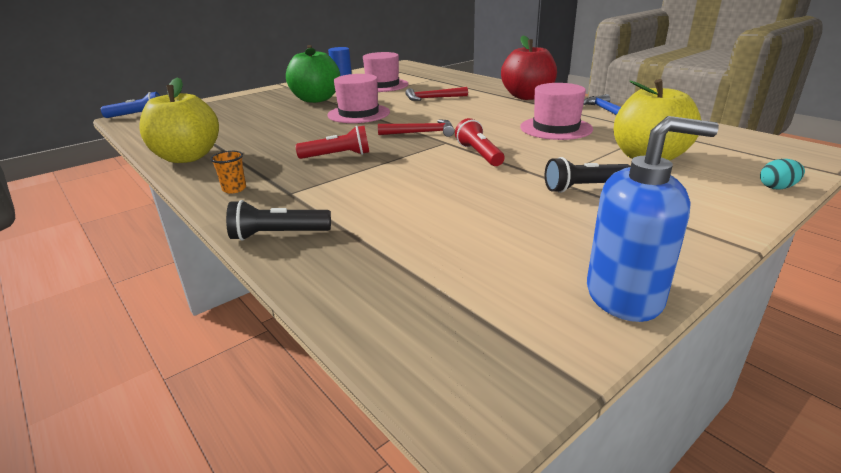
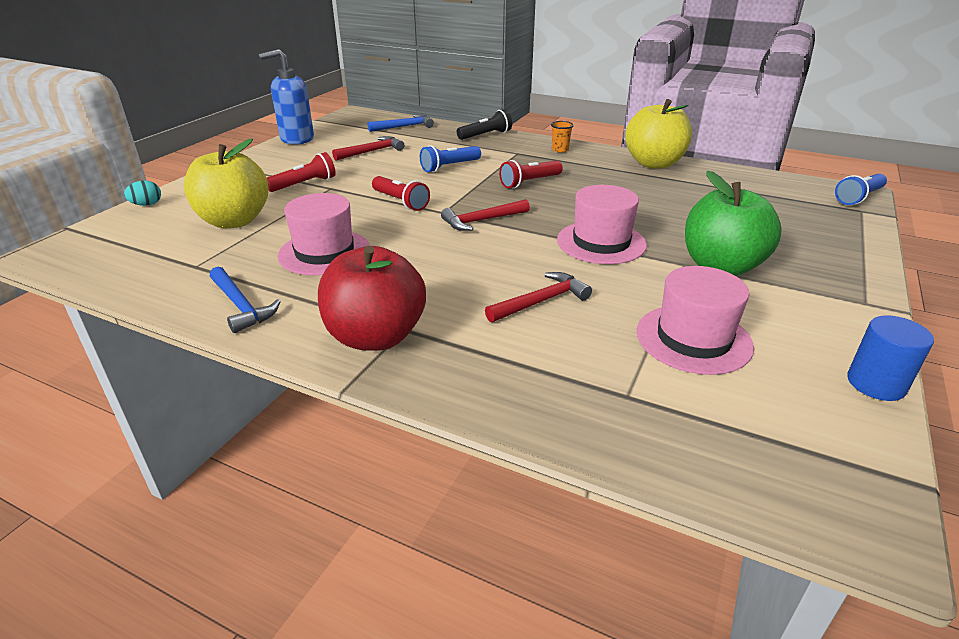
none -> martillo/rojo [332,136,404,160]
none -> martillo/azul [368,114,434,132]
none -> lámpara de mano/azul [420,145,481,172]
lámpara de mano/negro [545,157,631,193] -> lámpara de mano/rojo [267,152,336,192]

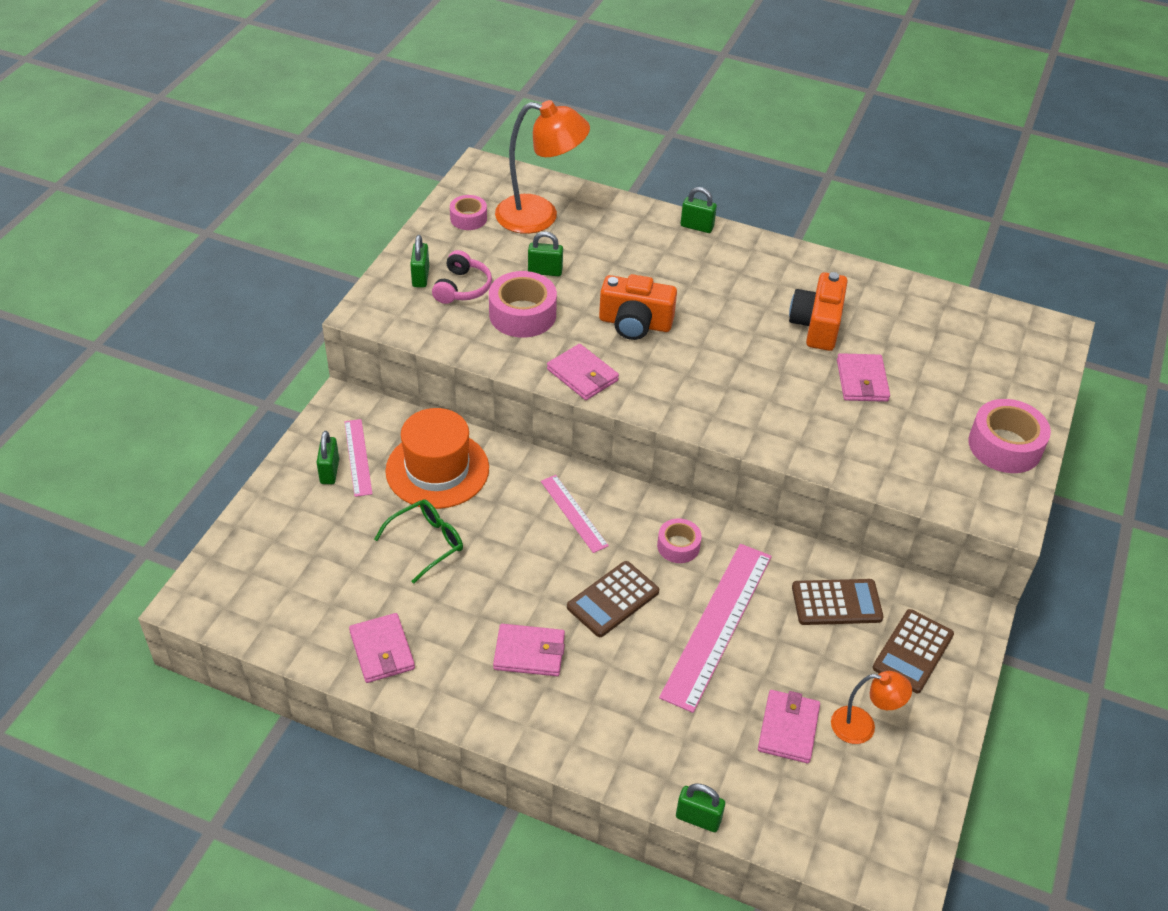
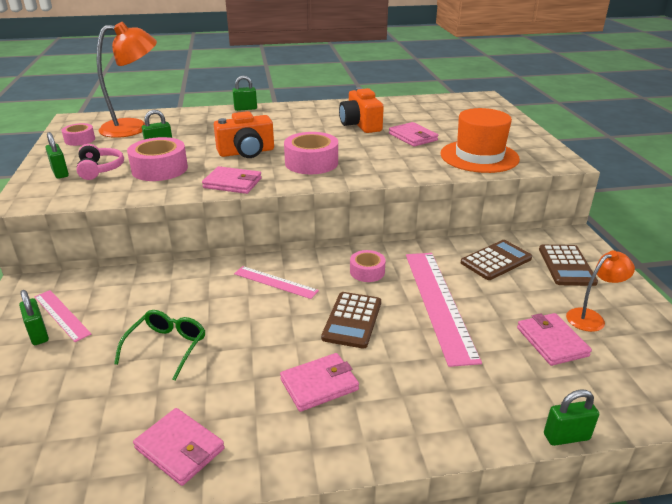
sombrero/naranja [385,408,489,509] -> sombrero/naranja [440,108,520,173], moved
cinta adhesiva/rosa [968,399,1051,473] -> cinta adhesiva/rosa [284,132,338,174], moved

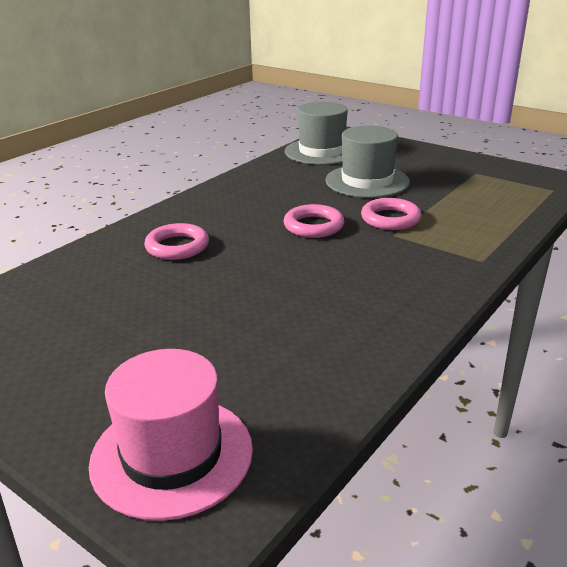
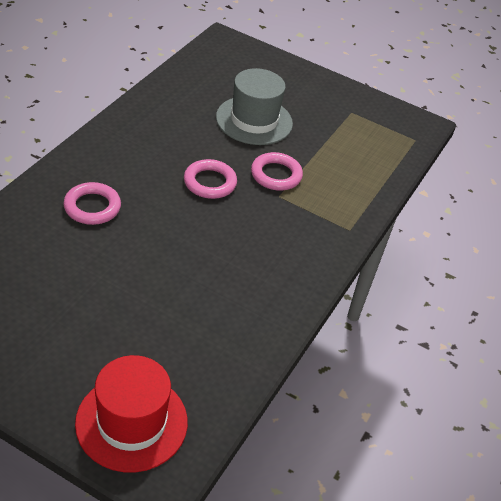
sombrero/gris [285,102,348,165] -> none
sombrero/rosa [89,349,253,521] -> sombrero/rojo [75,355,188,472]

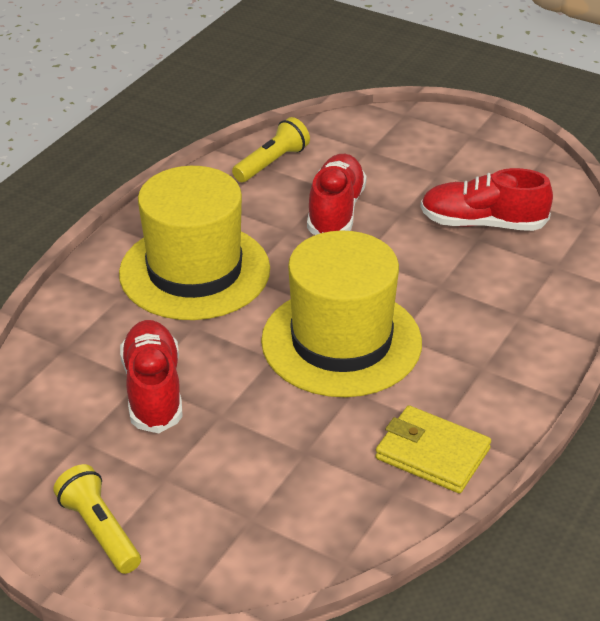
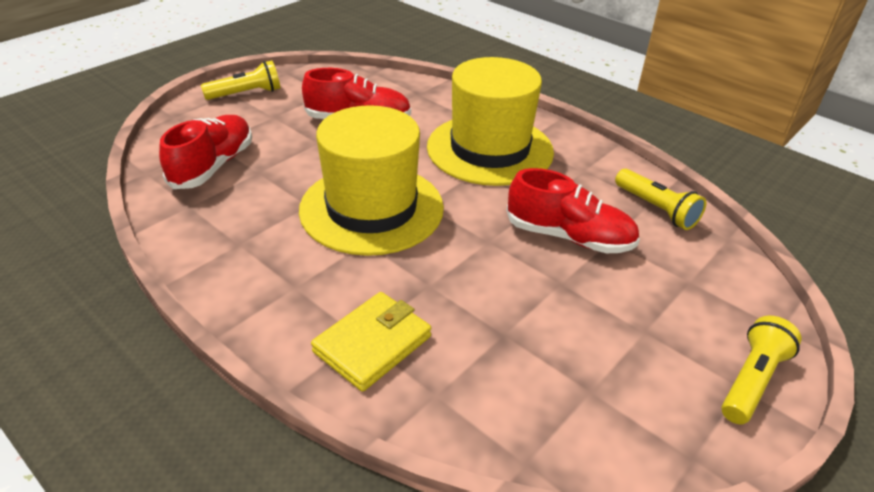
none -> lámpara de mano/amarillo [721,316,801,424]
cartera/amarillo [376,406,491,493] -> cartera/amarillo [311,292,431,392], moved
zapato/rojo [421,168,553,231] -> zapato/rojo [159,115,252,189], moved

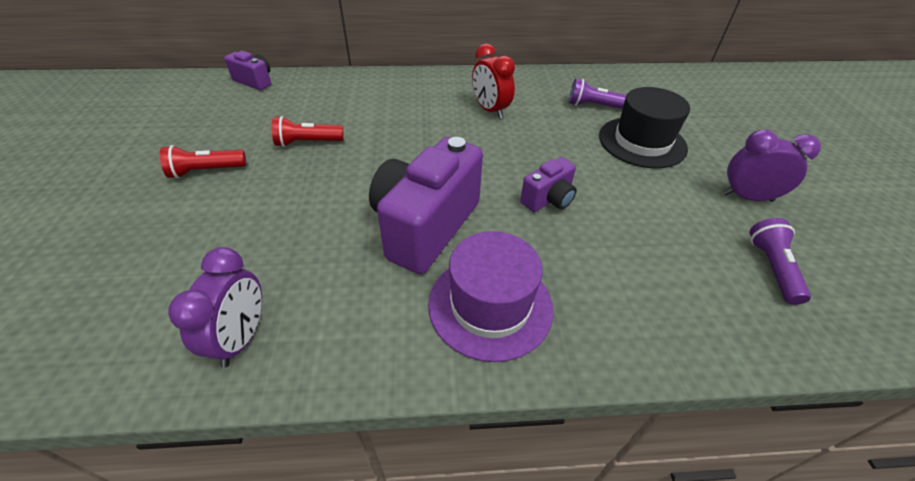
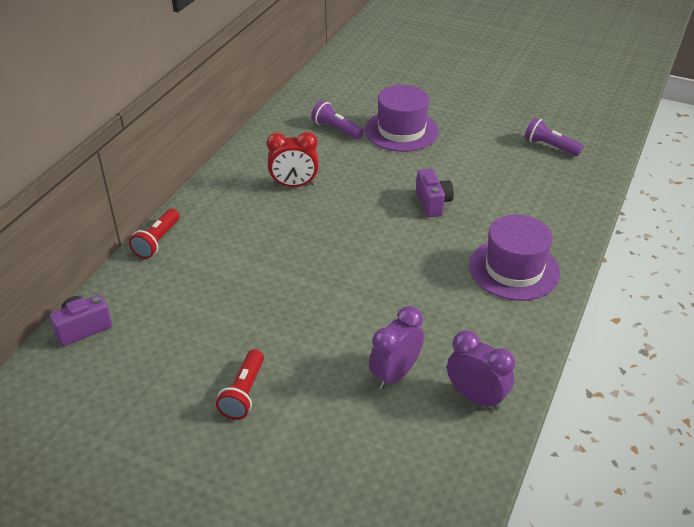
cámara/morado [369,137,483,274] -> none
lámpara de mano/rojo [272,116,344,147] -> lámpara de mano/rojo [129,209,180,259], moved
despertador/morado [723,129,821,202] -> despertador/morado [369,306,424,390], moved
sombrero/negro [599,87,690,169] -> sombrero/morado [365,85,439,152]
lámpara de mano/morado [569,79,626,109] -> lámpara de mano/morado [311,100,364,139], 90 degrees clockwise

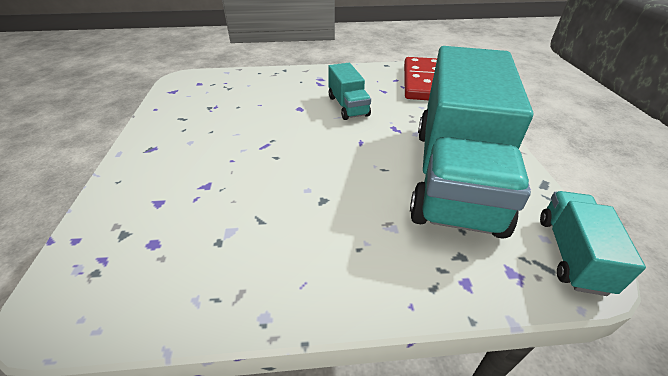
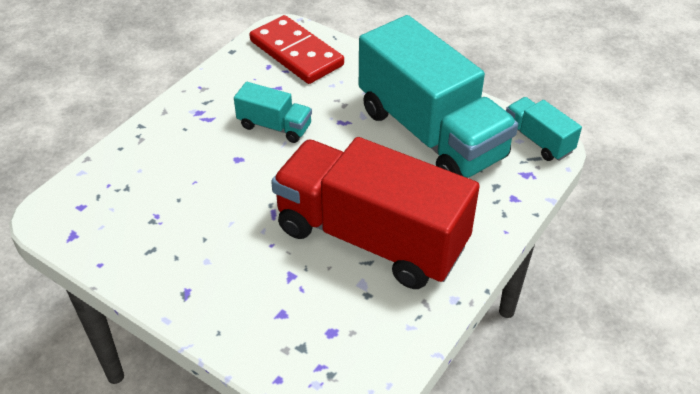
none -> camión/rojo [271,137,480,289]

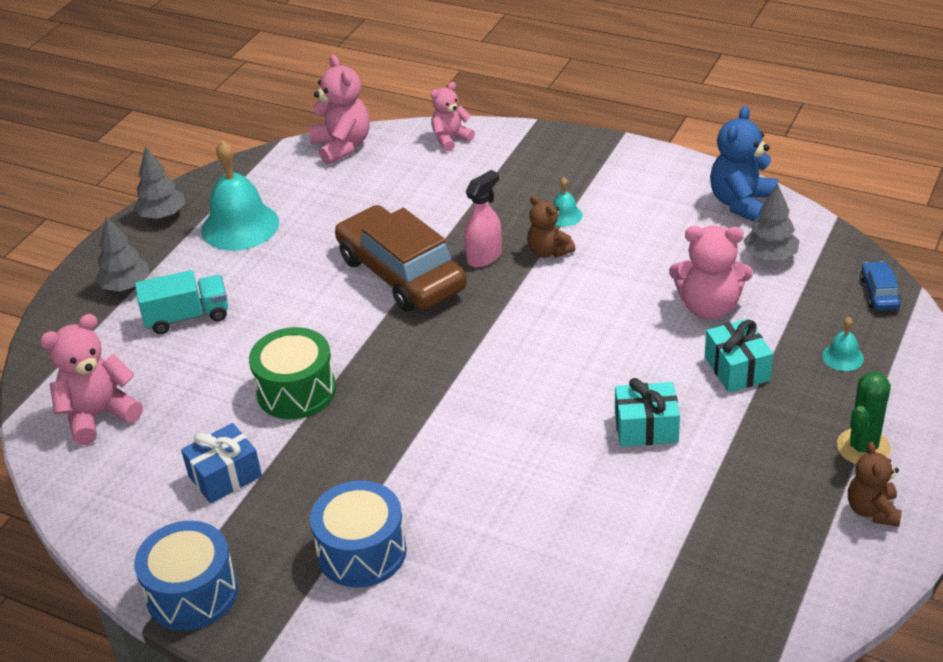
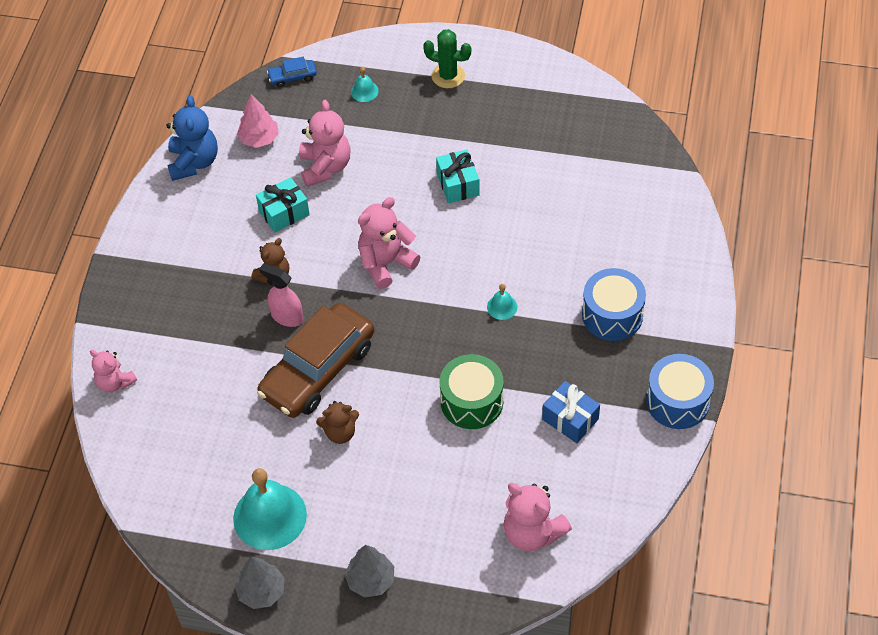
camión/turquesa [135,270,228,334] -> none
osito/rosa [308,55,370,165] -> osito/rosa [358,197,420,289], moved
campana/turquesa [553,177,583,227] -> campana/turquesa [487,284,518,320], moved
regalo/turquesa [705,319,773,392] -> regalo/turquesa [256,177,310,233], moved
osito/marrón [848,442,902,527] -> osito/marrón [316,401,359,444], moved
árbol/gris [743,183,799,260] -> árbol/rosa [237,94,279,148]
osito/azul [710,106,778,221] -> osito/azul [166,95,218,181], 105 degrees counterclockwise

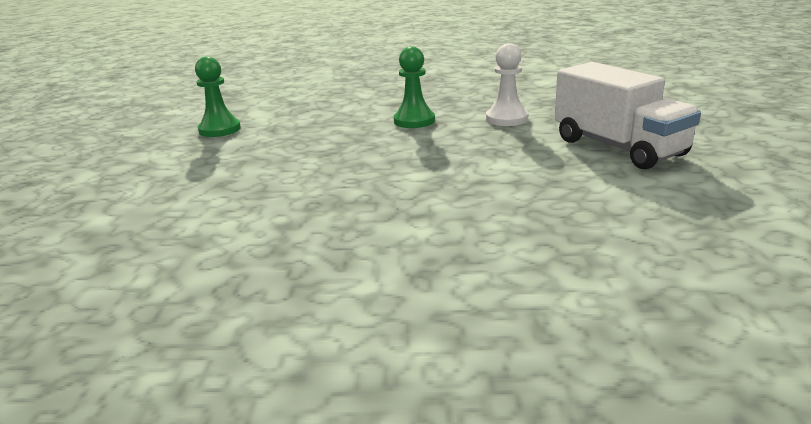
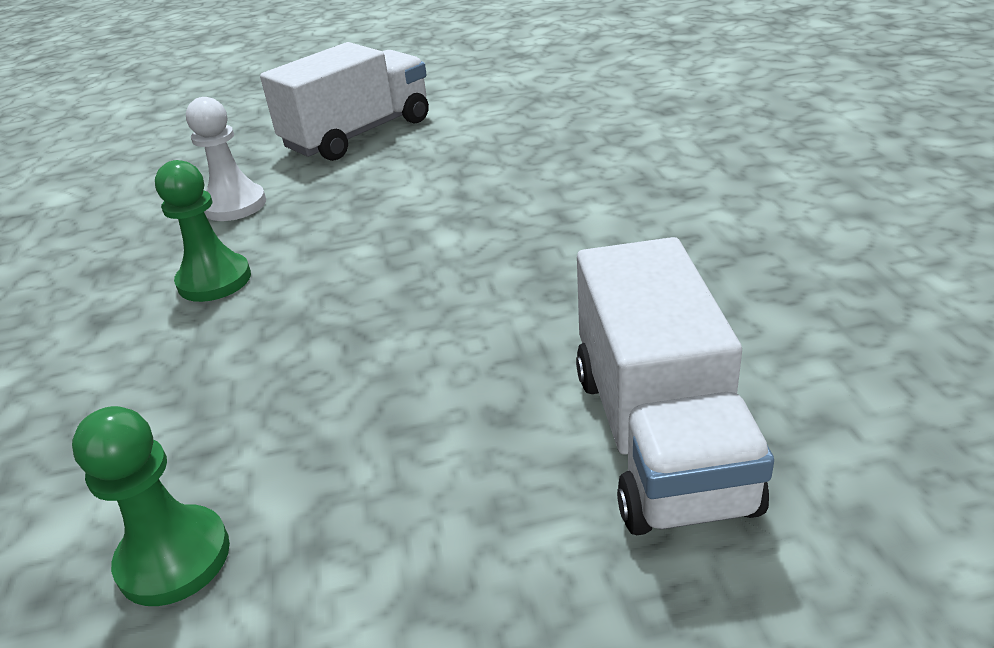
none -> camión/blanco [576,237,774,535]

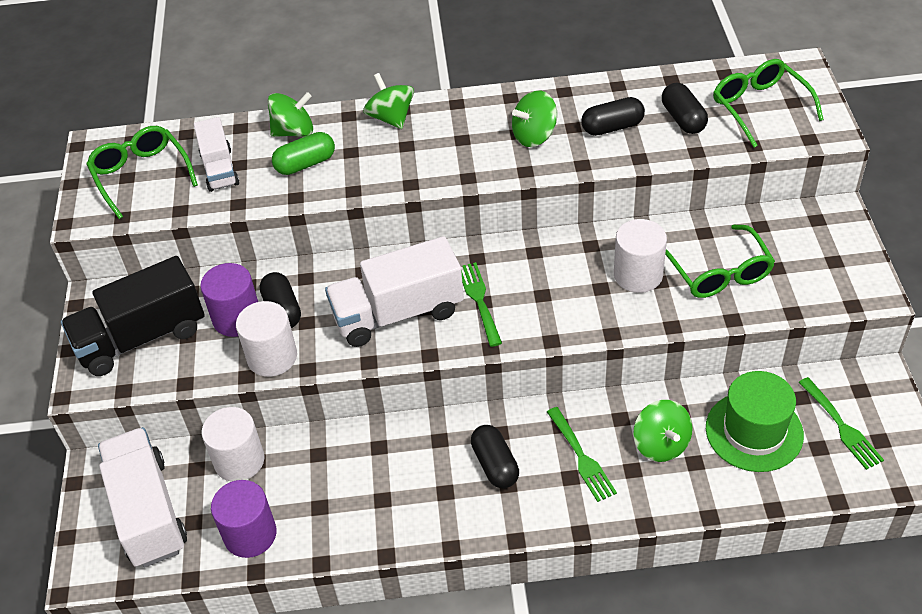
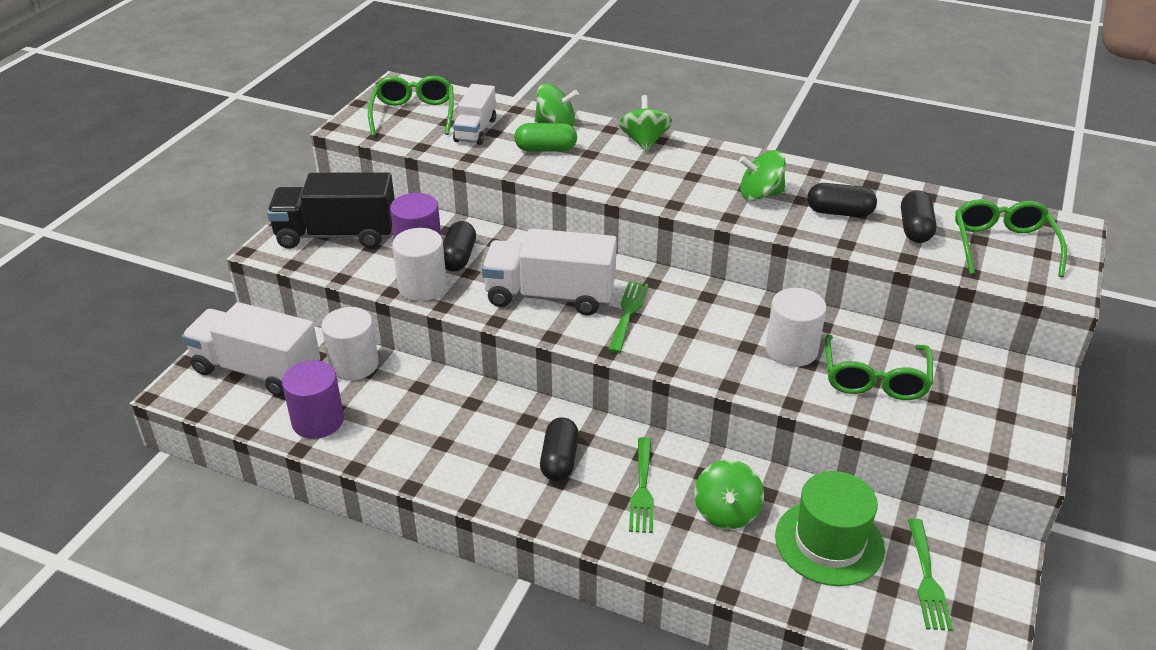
camión/blanco [98,427,187,567] -> camión/blanco [182,302,320,397], 75 degrees counterclockwise

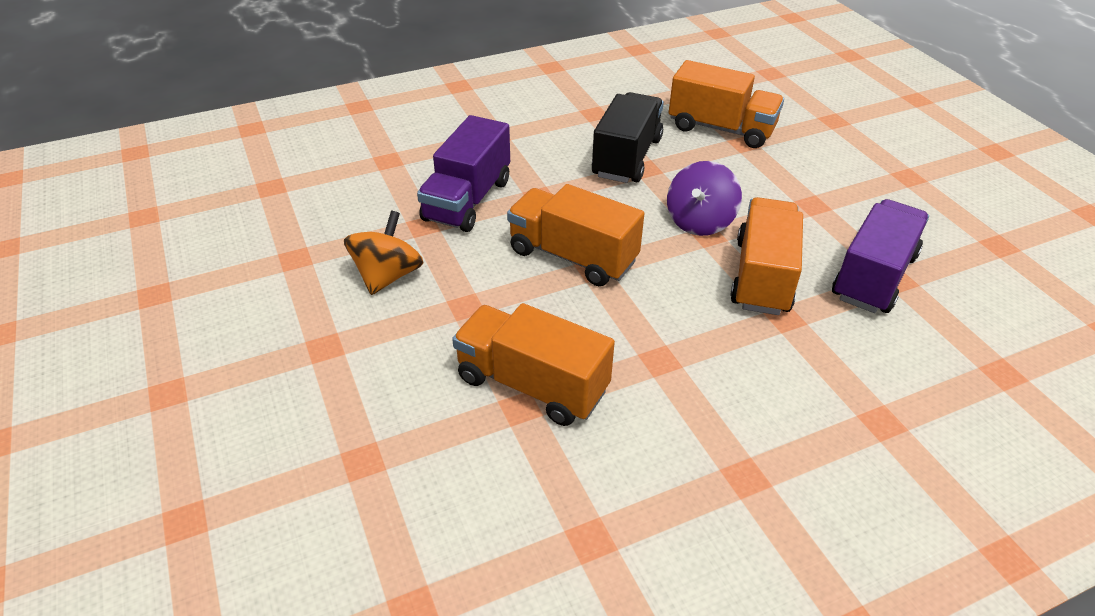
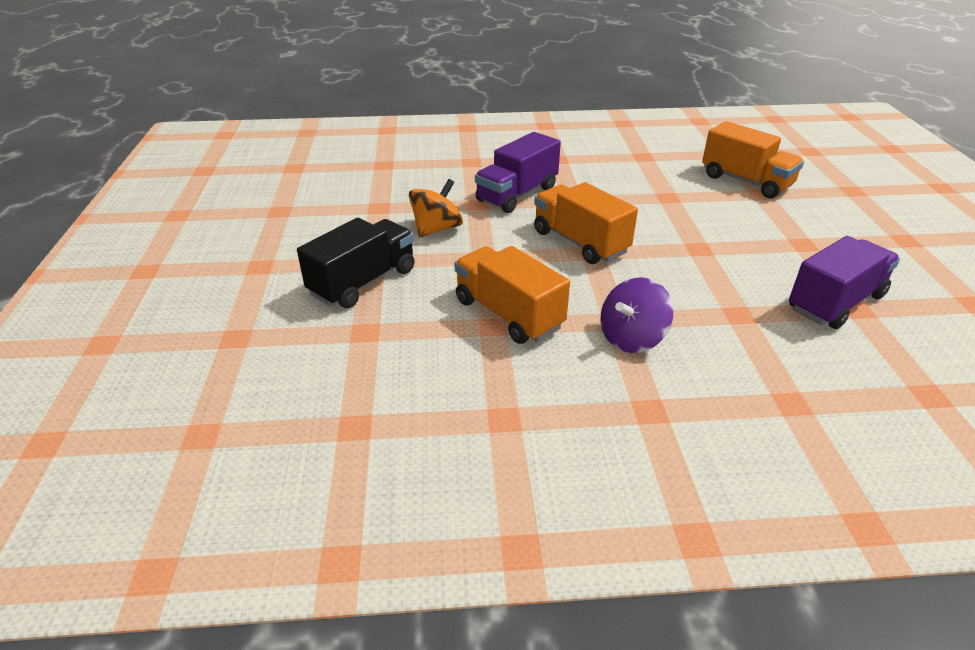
camión/naranja [730,197,803,315] -> none
camión/negro [592,92,664,183] -> camión/negro [297,218,415,308], moved
peonza/morado [667,161,742,236] -> peonza/morado [600,277,673,353], moved

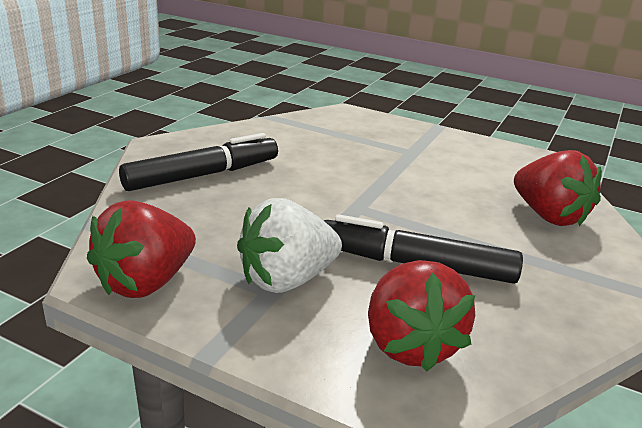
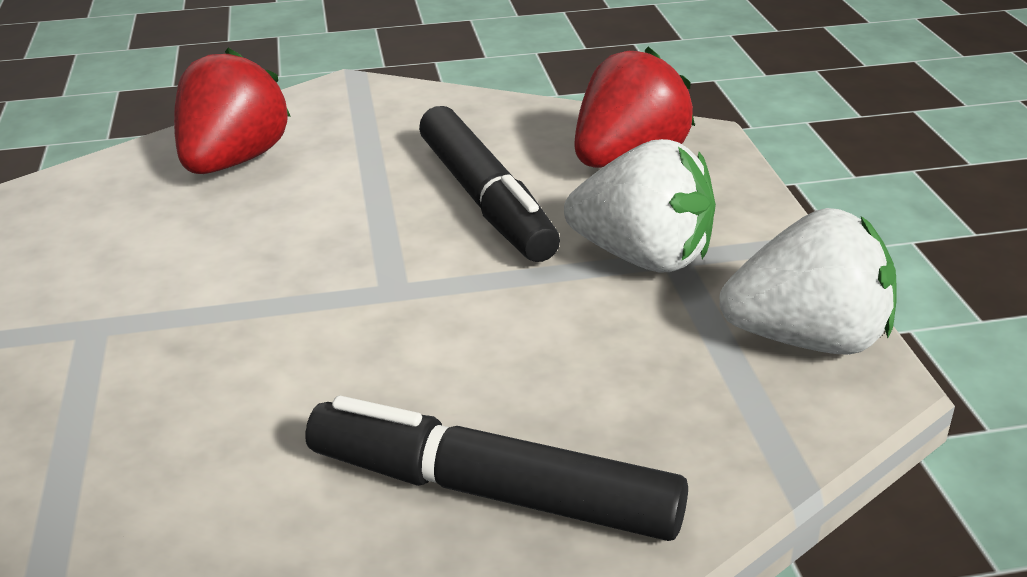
fresa/rojo [87,200,196,298] -> fresa/blanco [719,208,897,355]

